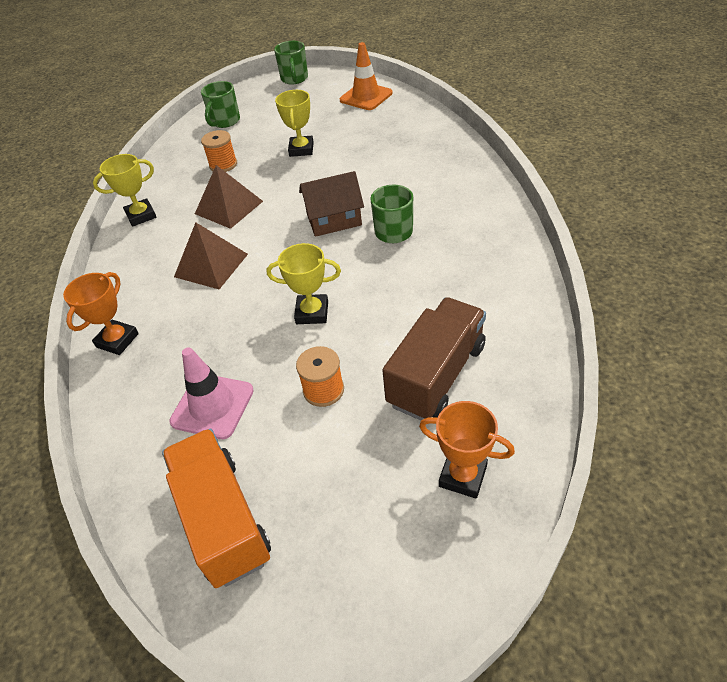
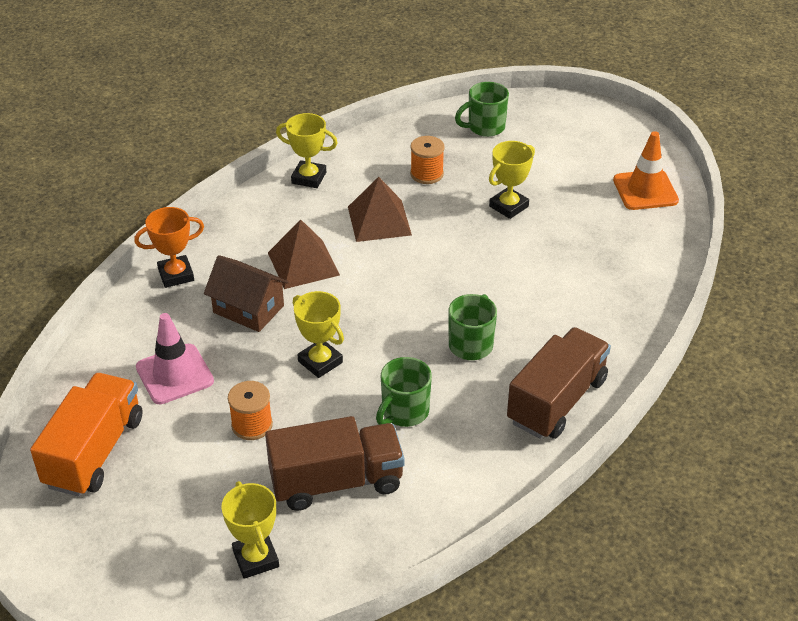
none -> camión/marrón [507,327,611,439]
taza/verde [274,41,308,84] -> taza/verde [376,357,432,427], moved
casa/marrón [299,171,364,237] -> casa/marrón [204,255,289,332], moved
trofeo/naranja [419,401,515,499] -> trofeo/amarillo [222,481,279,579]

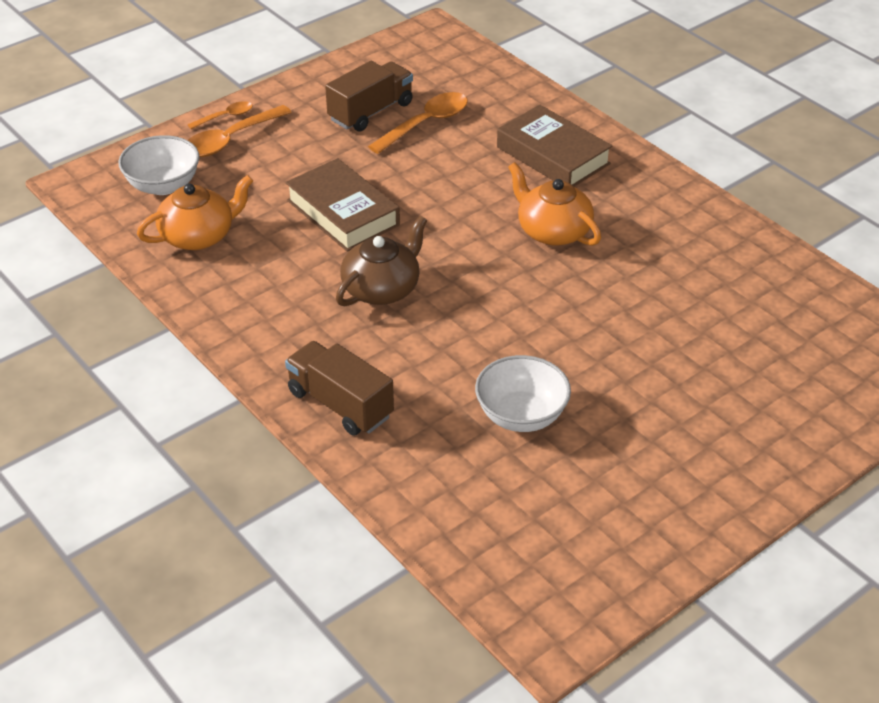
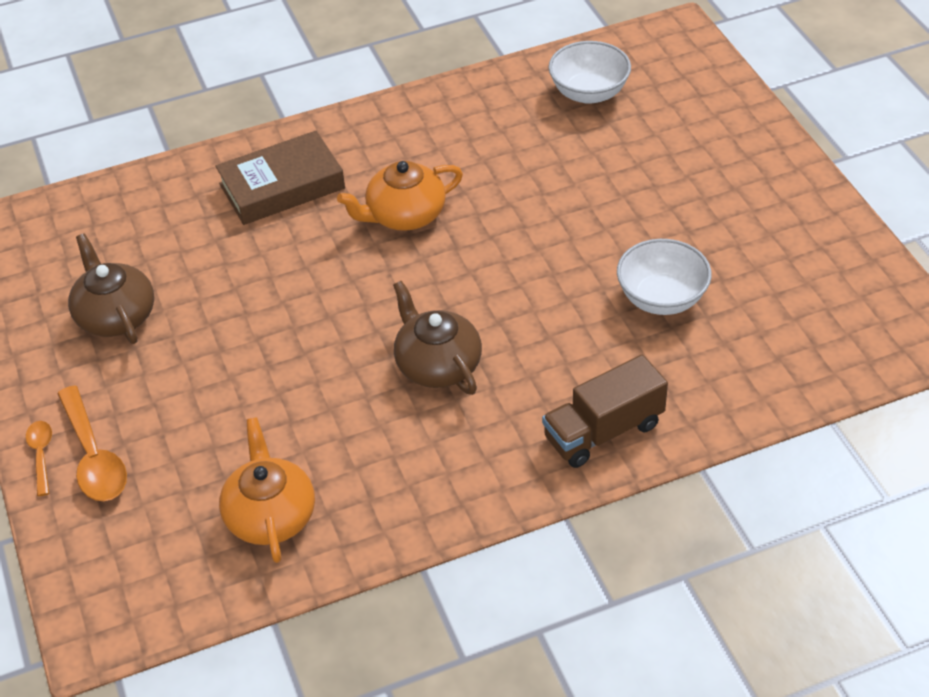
libro/marrón [285,158,400,252] -> none
cuchara/naranja [368,92,468,154] -> none
cuenco/blanco [119,135,200,195] -> cuenco/blanco [549,41,631,104], moved
camión/marrón [325,61,413,132] -> tetera/marrón [68,233,154,344]

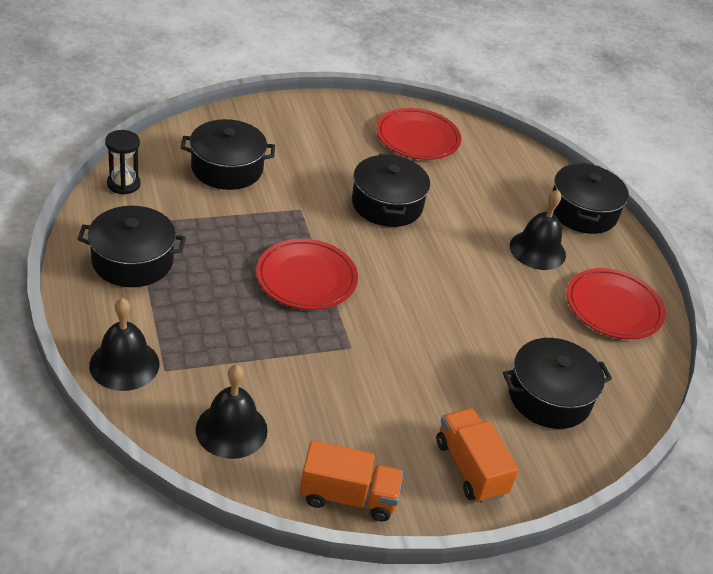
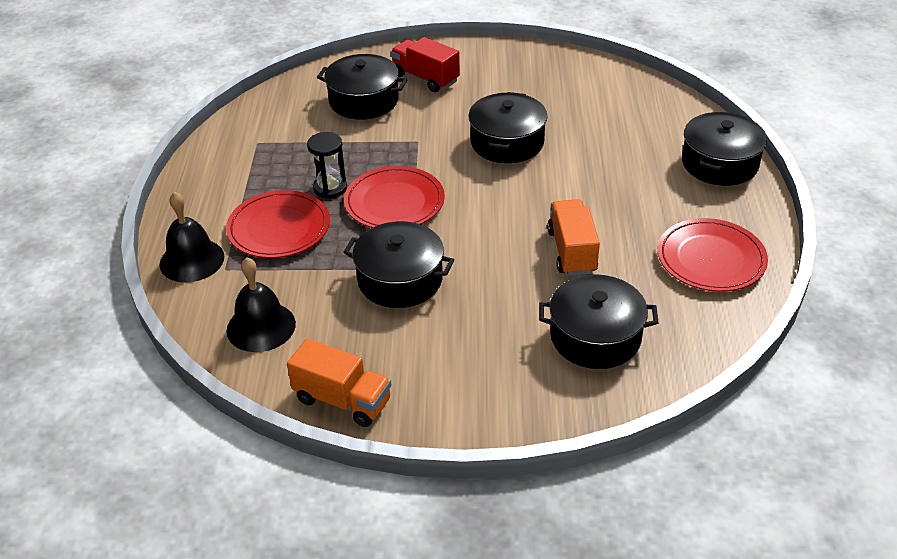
campana/negro [510,189,566,270] -> none
none -> camión/rojo [390,37,460,92]
olla/negro [78,206,186,287] -> olla/negro [343,221,454,308], moved
reloj de arena/negro [105,130,141,195] -> reloj de arena/negro [307,132,347,199], moved
plato/rojo [376,108,461,160] -> plato/rojo [226,190,330,258], moved
camión/naranja [436,408,519,503] -> camión/naranja [547,199,600,276], moved

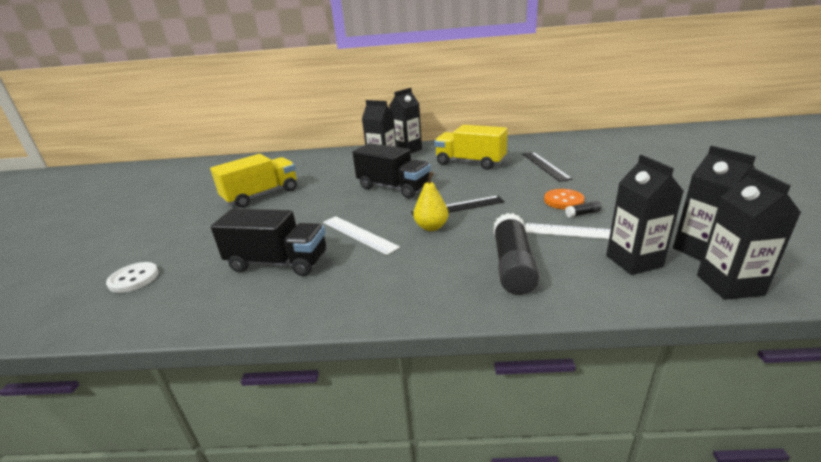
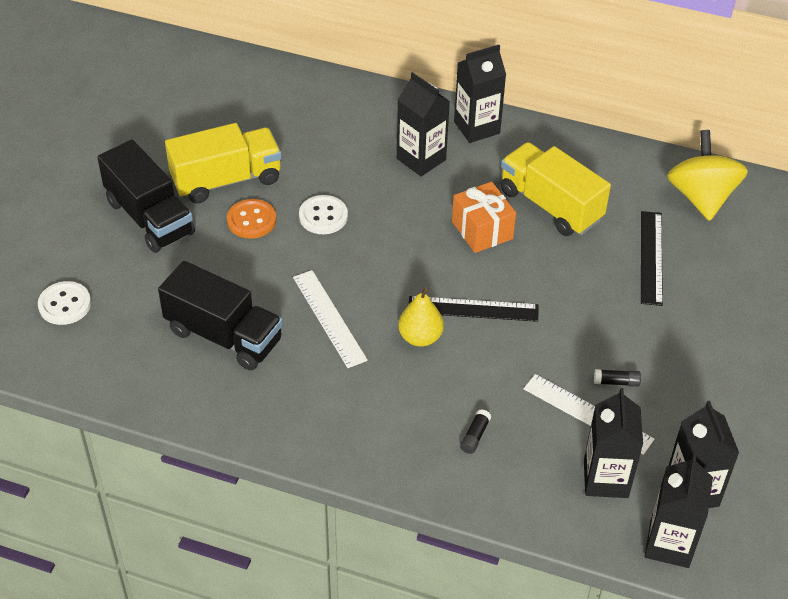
none -> botón/blanco [299,195,348,234]
none -> regalo/naranja [452,182,516,253]
none -> peonza/amarillo [667,130,748,221]
camión/negro [352,143,431,198] -> camión/negro [97,140,195,253], moved
botón/naranja [544,189,584,209] -> botón/naranja [227,199,276,239], moved
barra de pegamento/negro [493,213,539,295] -> barra de pegamento/negro [460,409,491,454], x0.40

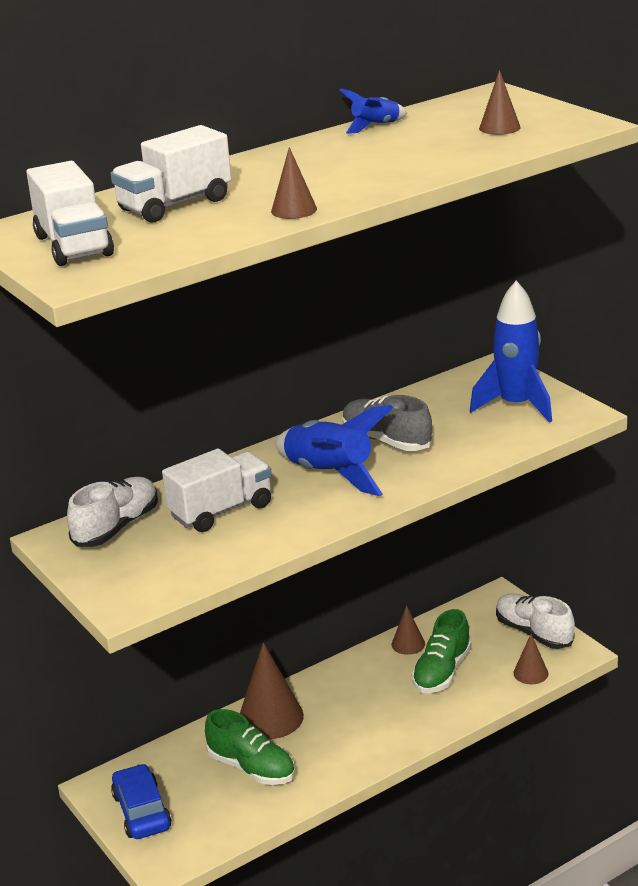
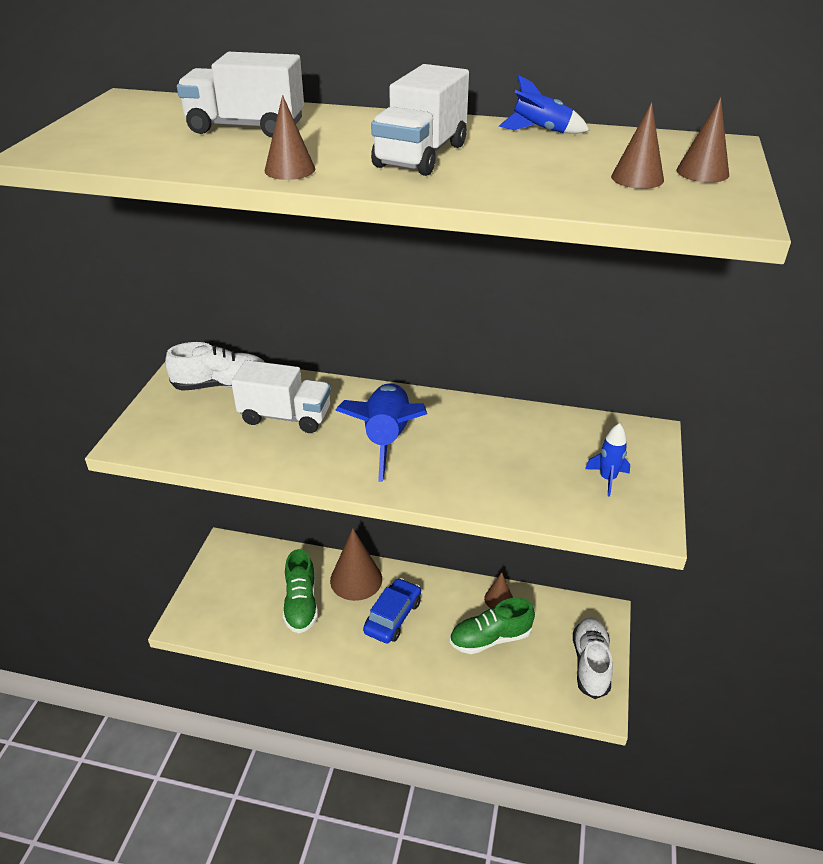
zapato/gris [342,395,433,451] -> none
camión/blanco [26,161,114,266] -> camión/blanco [371,64,469,176], moved
coche/azul [111,764,172,839] -> coche/azul [363,578,421,643], moved
cono/marrón [513,634,548,684] -> cono/marrón [676,97,729,183], moved
cohete/azul [470,281,552,423] -> cohete/azul [585,423,630,496], x0.50

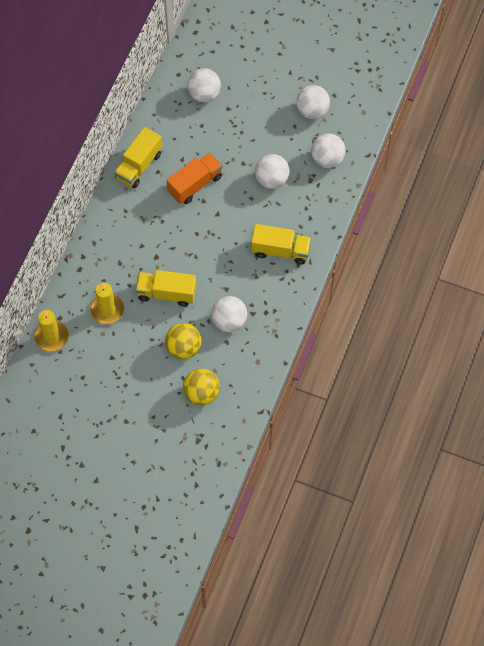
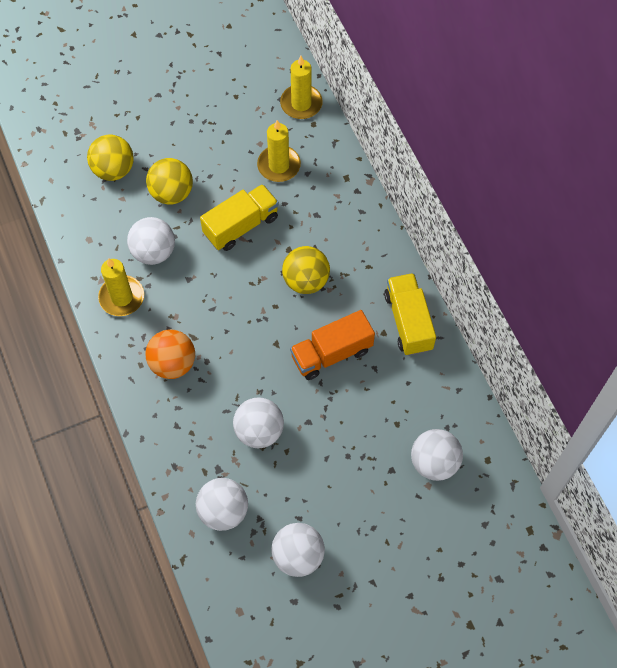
none -> vela/amarillo [98,259,144,316]
none -> pelota/amarillo [282,246,330,294]
camión/amarillo [251,224,311,265] -> pelota/naranja [145,329,195,379]
camión/naranja [167,153,223,204] -> camión/naranja [290,310,375,380], 60 degrees clockwise

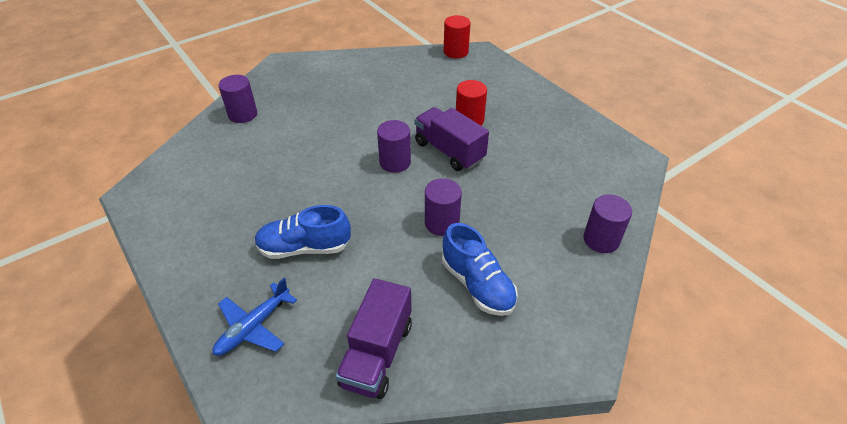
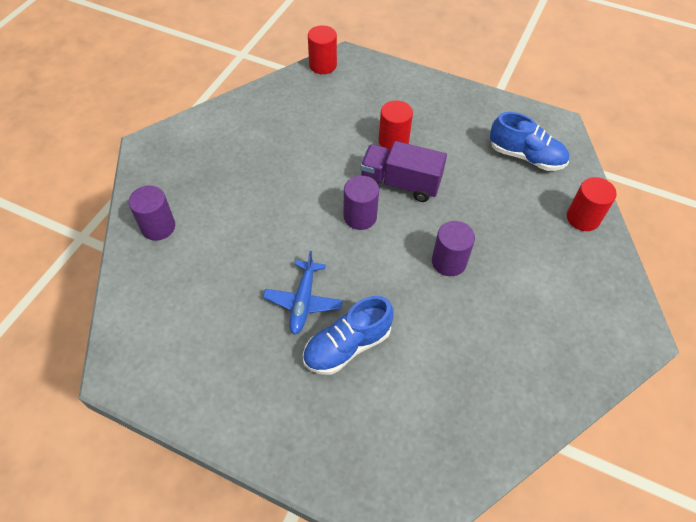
camión/morado [336,278,412,399] -> none
avión/azul [213,278,297,356] -> avión/azul [263,251,343,335], moved
zapato/azul [442,223,518,316] -> zapato/azul [490,112,569,171], moved
cilindro/morado [583,194,632,253] -> cilindro/rojo [567,177,617,231]

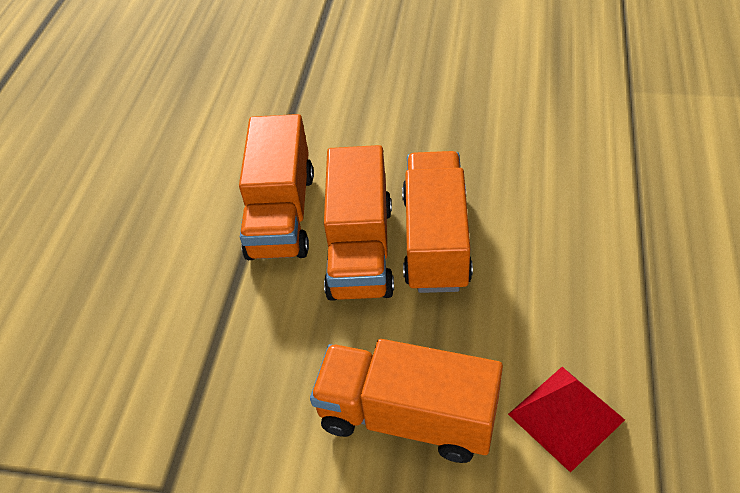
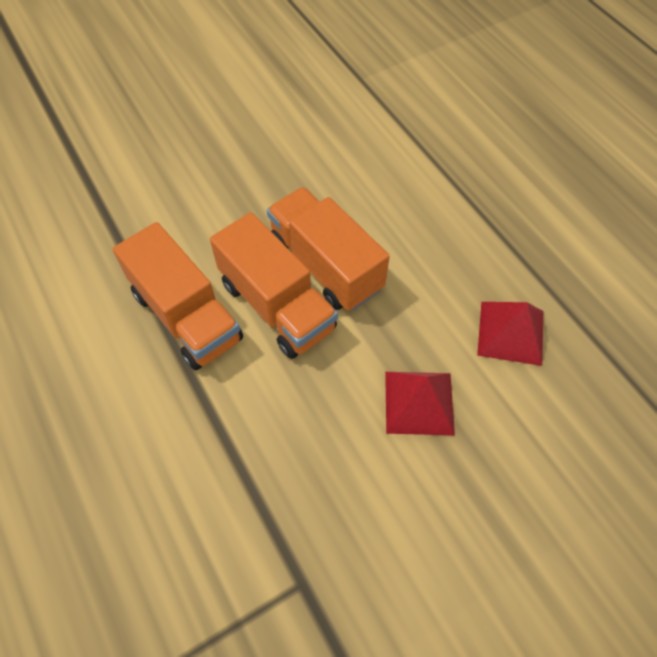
camión/naranja [310,339,503,463] -> pirámide/rojo [385,372,455,435]

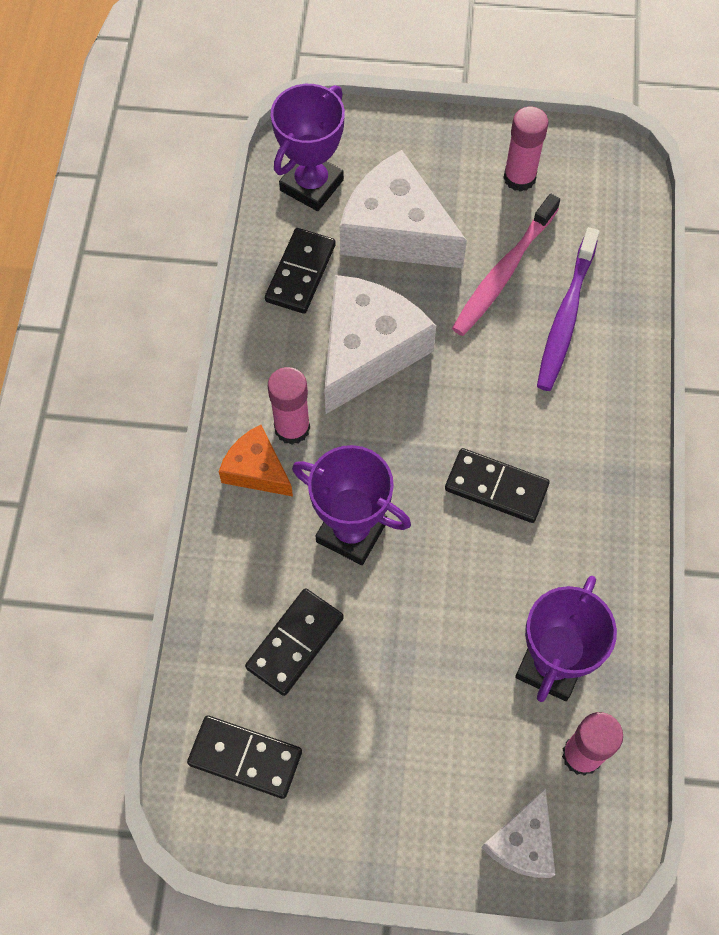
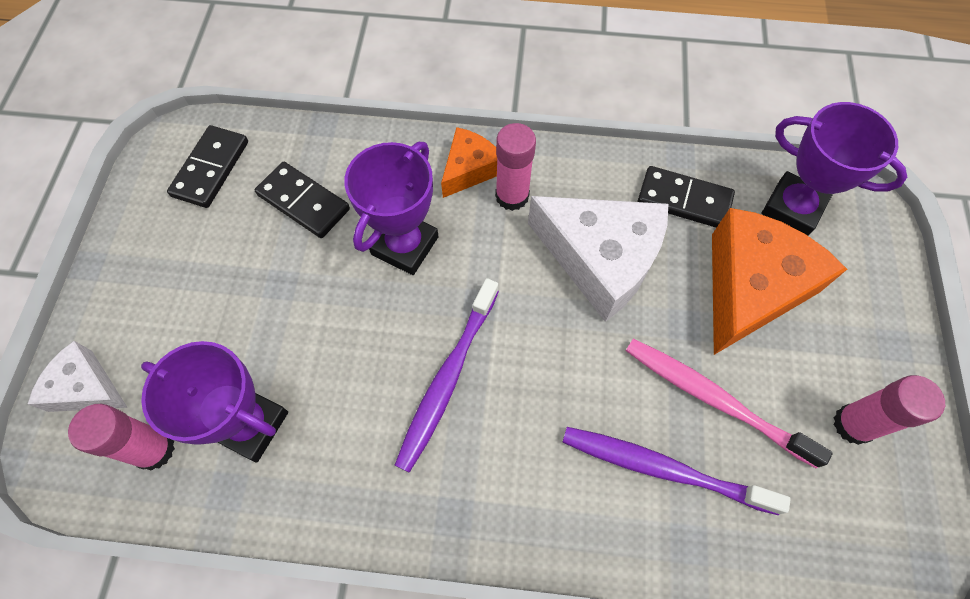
ficha de dominó/negro [445,448,550,523] -> cepillo de dientes/morado [395,278,499,473]
queso/blanco [340,150,467,268] -> queso/naranja [712,208,847,355]

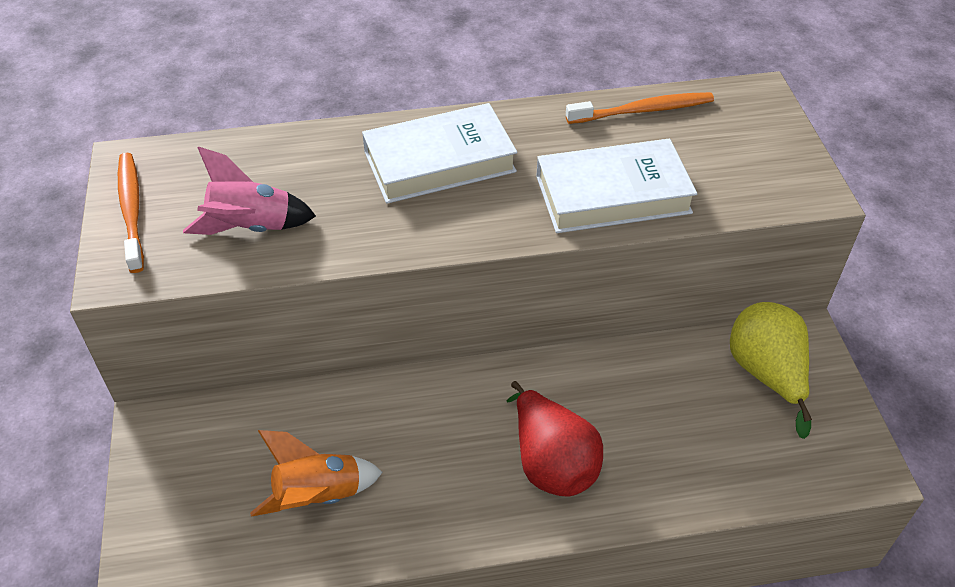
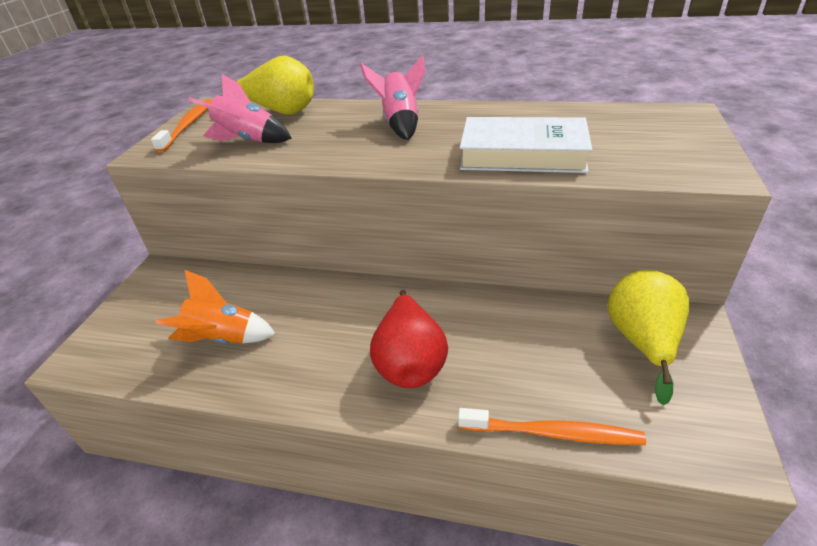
none -> pera/amarillo [236,56,314,115]
cepillo de dientes/naranja [566,92,714,124] -> cepillo de dientes/naranja [458,408,646,445], moved
libro/blanco [362,103,517,204] -> cohete/rosa [360,55,425,140]

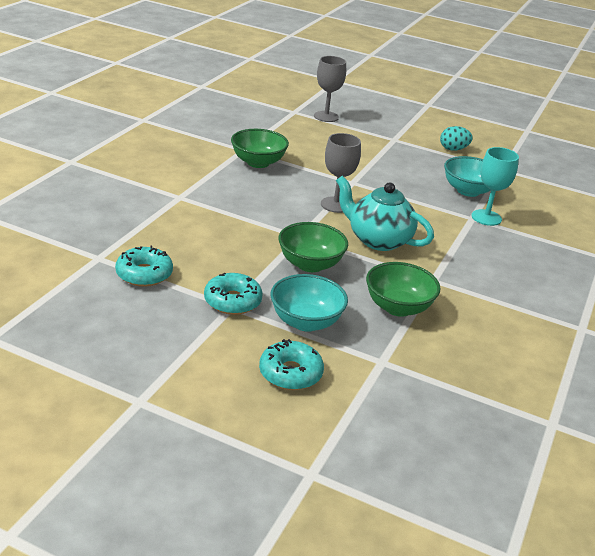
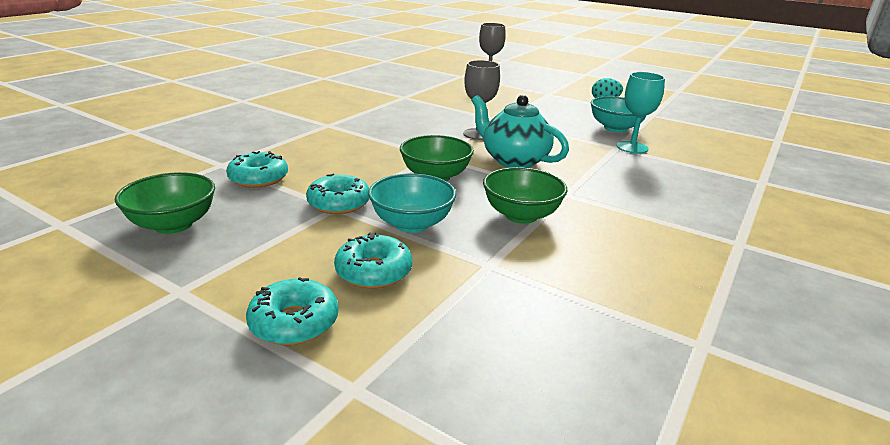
none -> rosquilla/turquesa [246,277,339,345]
cuenco/verde [231,129,289,168] -> cuenco/verde [115,172,215,234], moved

